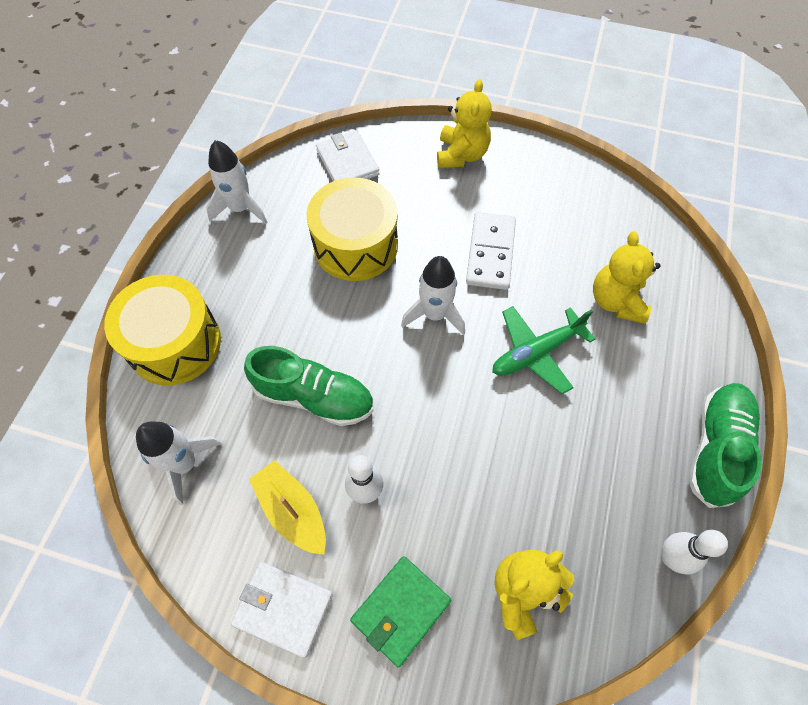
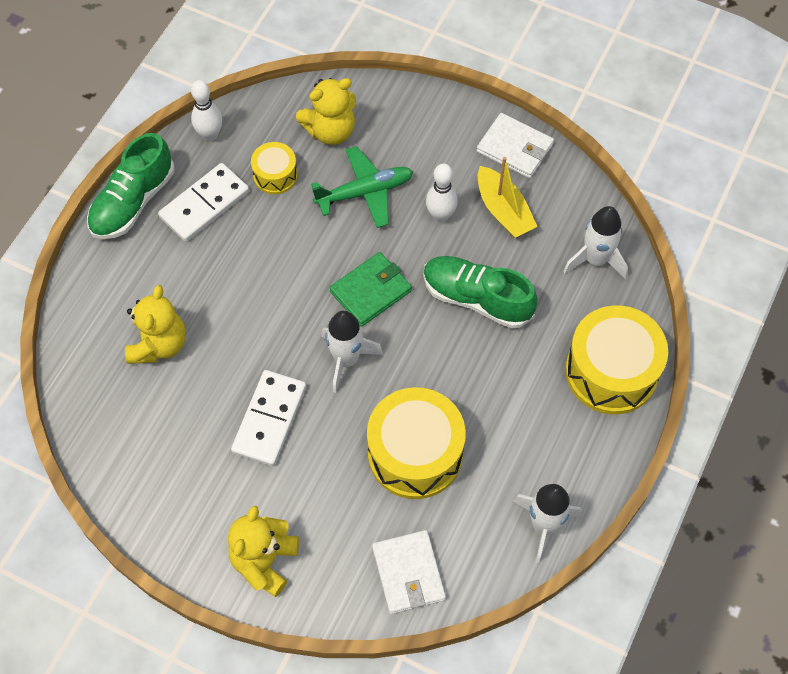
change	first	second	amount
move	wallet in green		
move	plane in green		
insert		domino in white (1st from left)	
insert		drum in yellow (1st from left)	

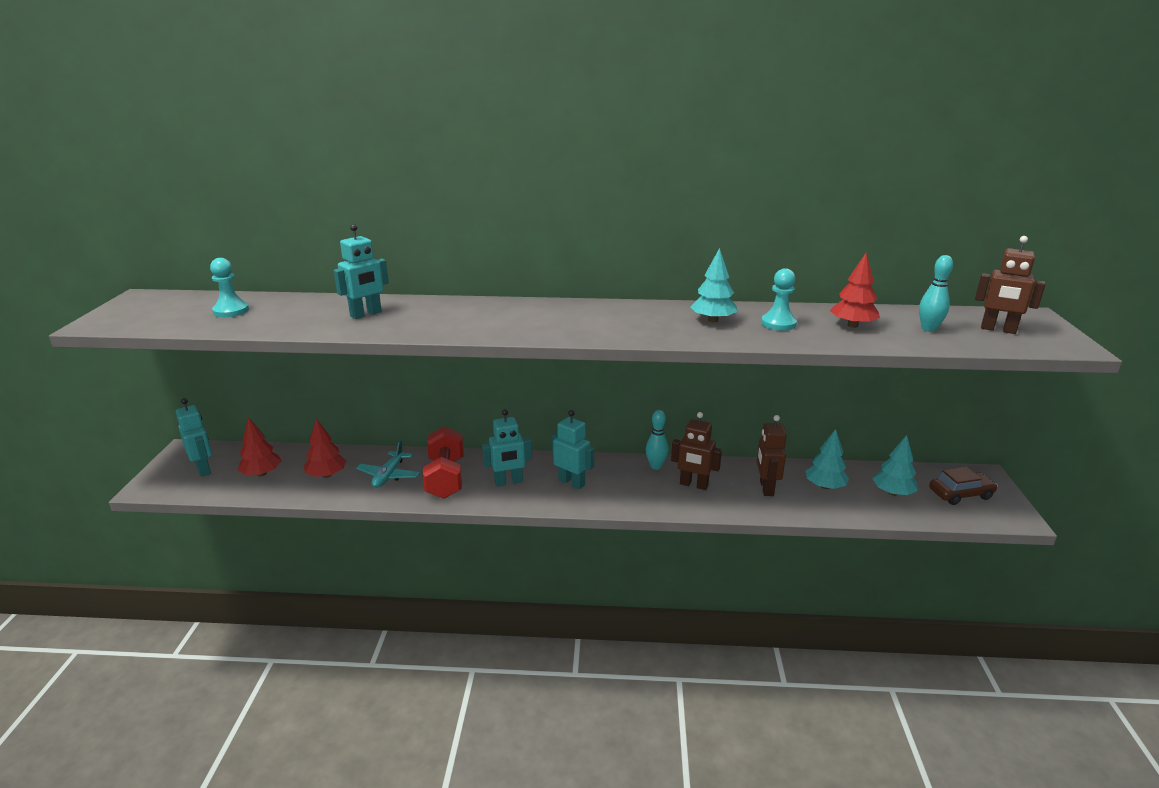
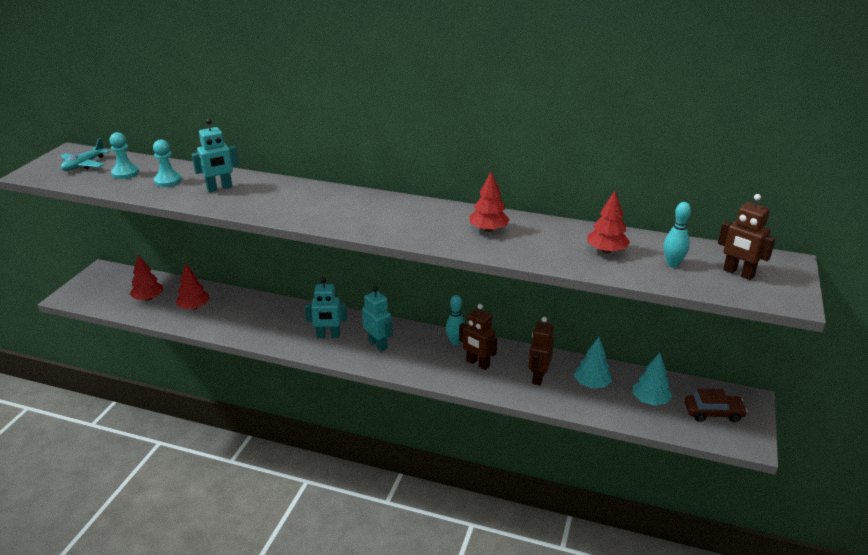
change	first	second	amount
delete	robot in turquoise (1st from left)		
move	plane in turquoise		
delete	dumbbell in red		
recolor	tree in turquoise (1st from left)	tree in red (3rd from left)	
move	pawn in turquoise (2nd from left)		

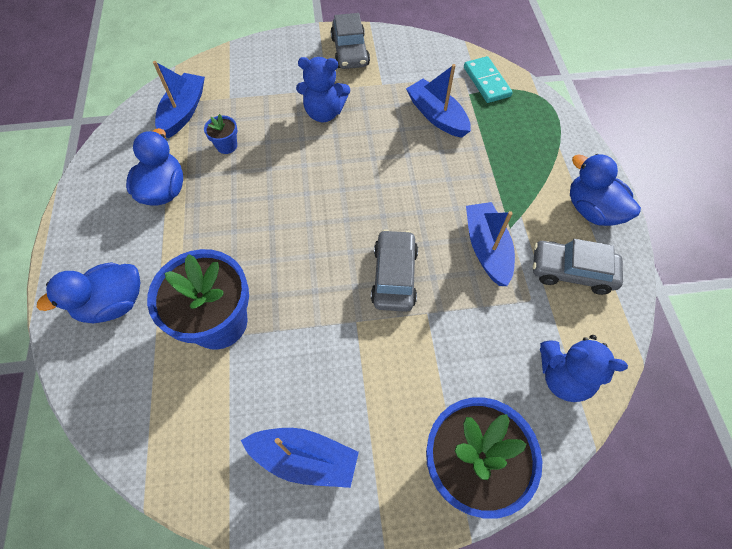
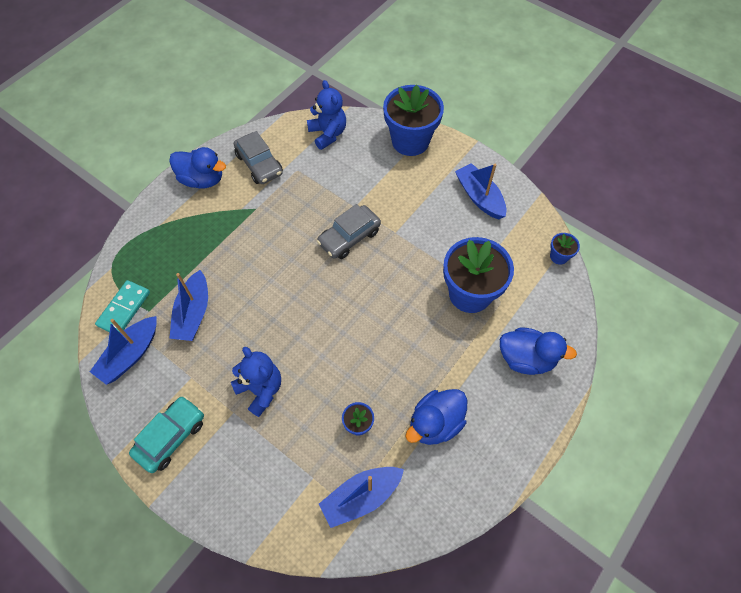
change	first	second	amount
recolor	car in grey (1st from left)	car in turquoise	
move	boat in blue (4th from left in the first image)	boat in blue (1st from left)	
rotate	duck in blue (3rd from left in the first image)	duck in blue (1st from left)	75 degrees counterclockwise
insert		flower pot in blue (4th from left)	

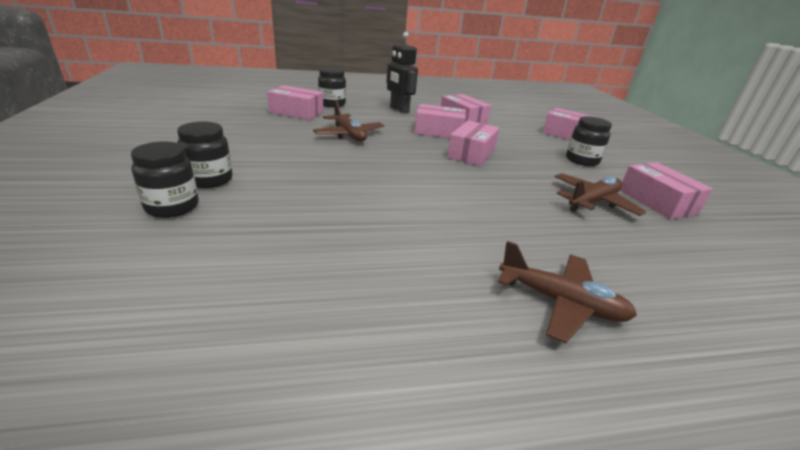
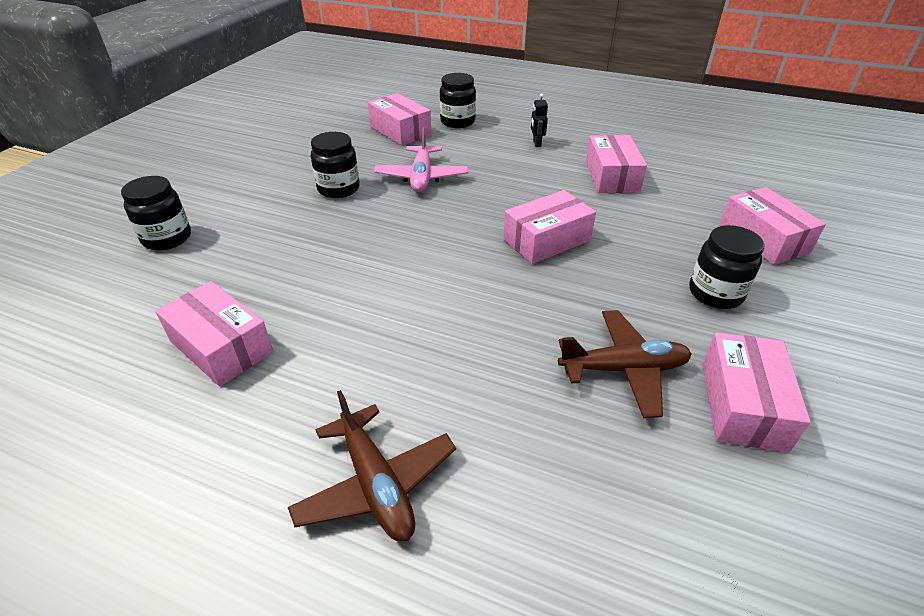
change	first	second	amount
move	jar in black (2nd from left)		
recolor	plane in brown (1st from left)	plane in pink	
resize	robot in black		x0.50
move	box in pink (2nd from left in the first image)	box in pink (1st from left)	

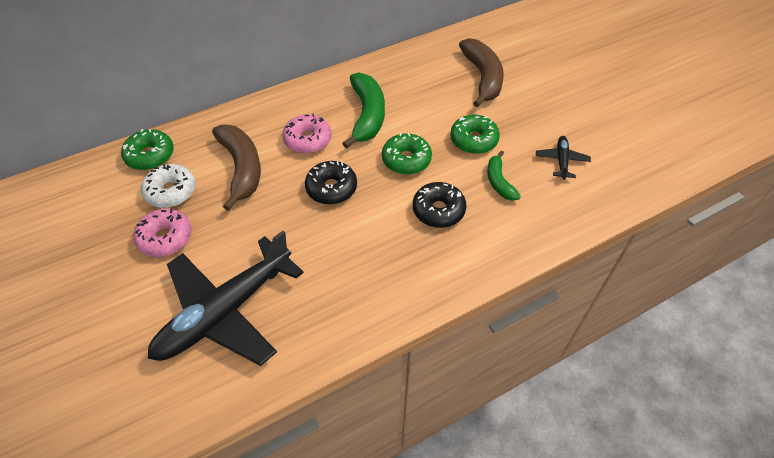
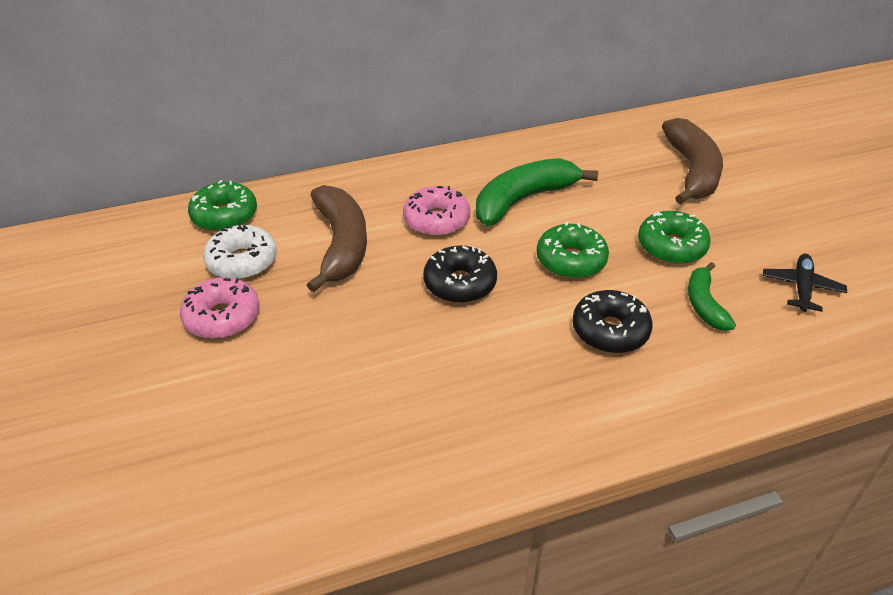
change	first	second	amount
delete	plane in black (1st from left)		
rotate	banana in green (1st from left)		135 degrees counterclockwise

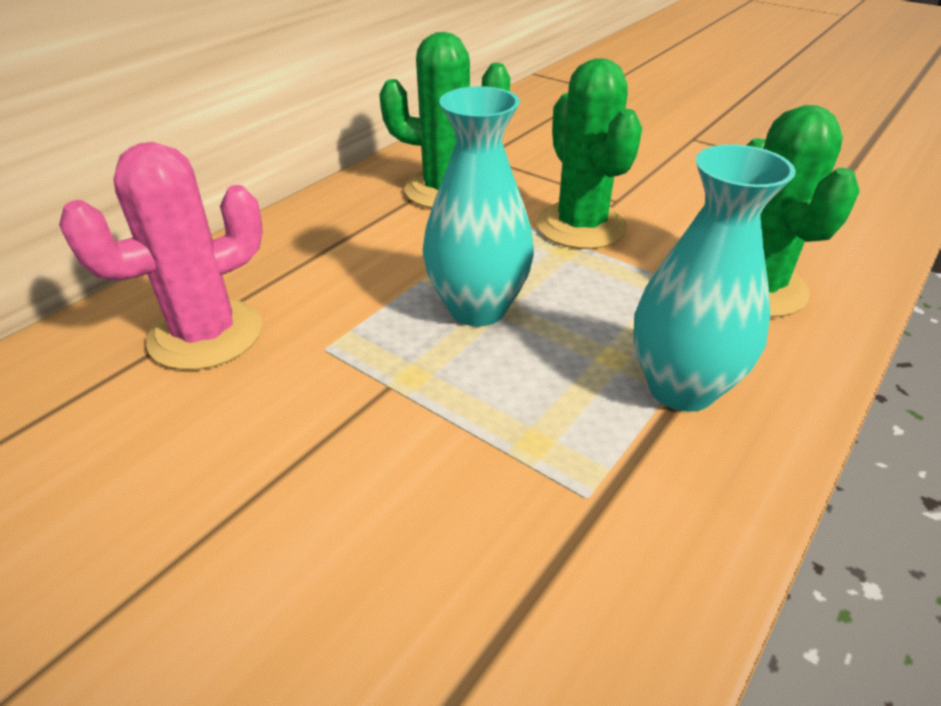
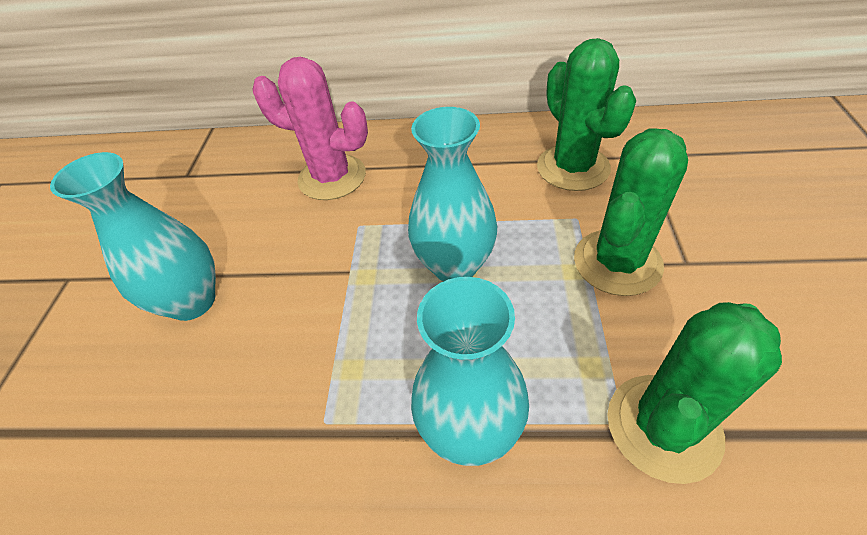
change	first	second	amount
insert		vase in turquoise (1st from left)	

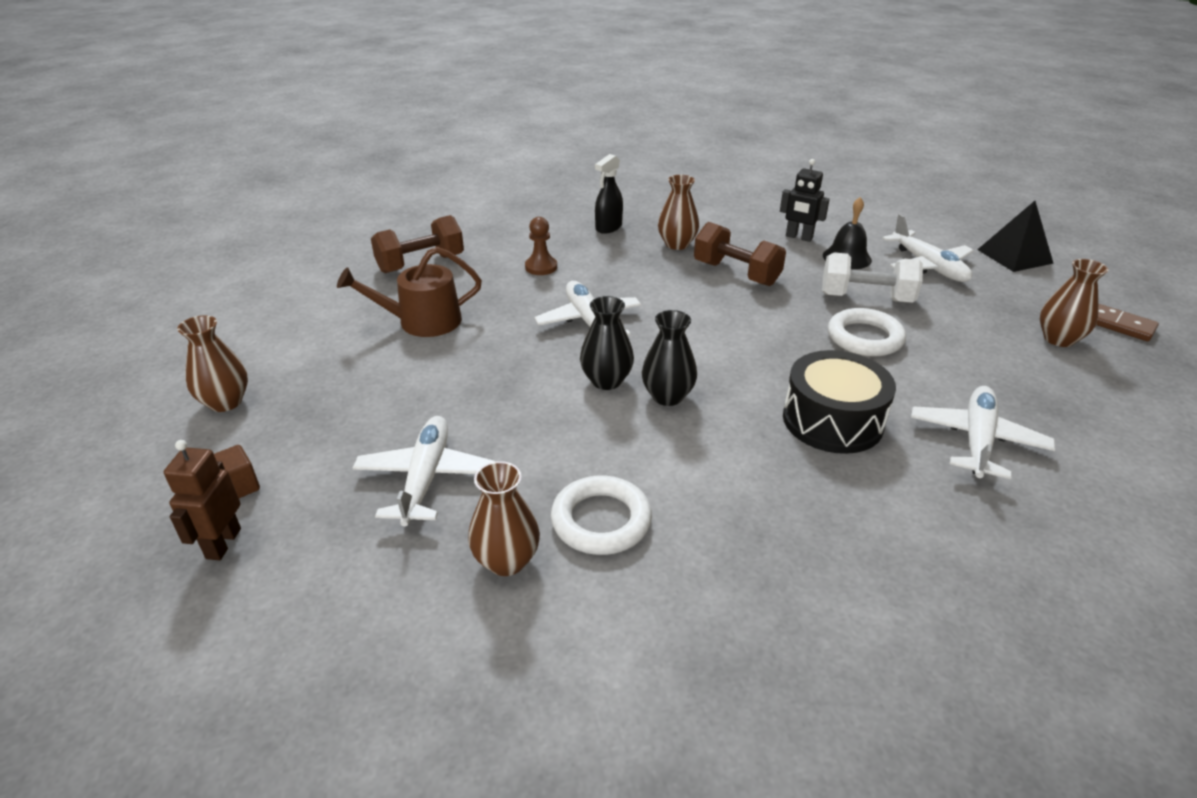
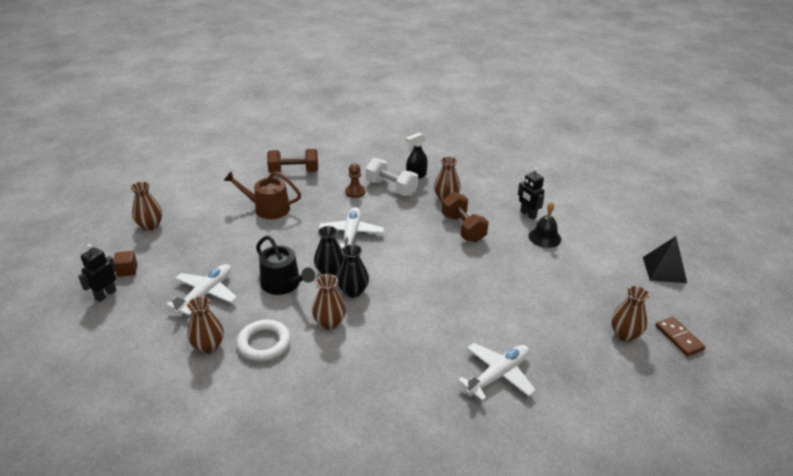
change	first	second	amount
recolor	robot in brown	robot in black (1st from left)	
delete	drum in black		
move	dumbbell in white		
delete	ring in white (2nd from left)		
delete	plane in white (3rd from left)		
insert		watering can in black	
insert		vase in brown (3rd from left)	

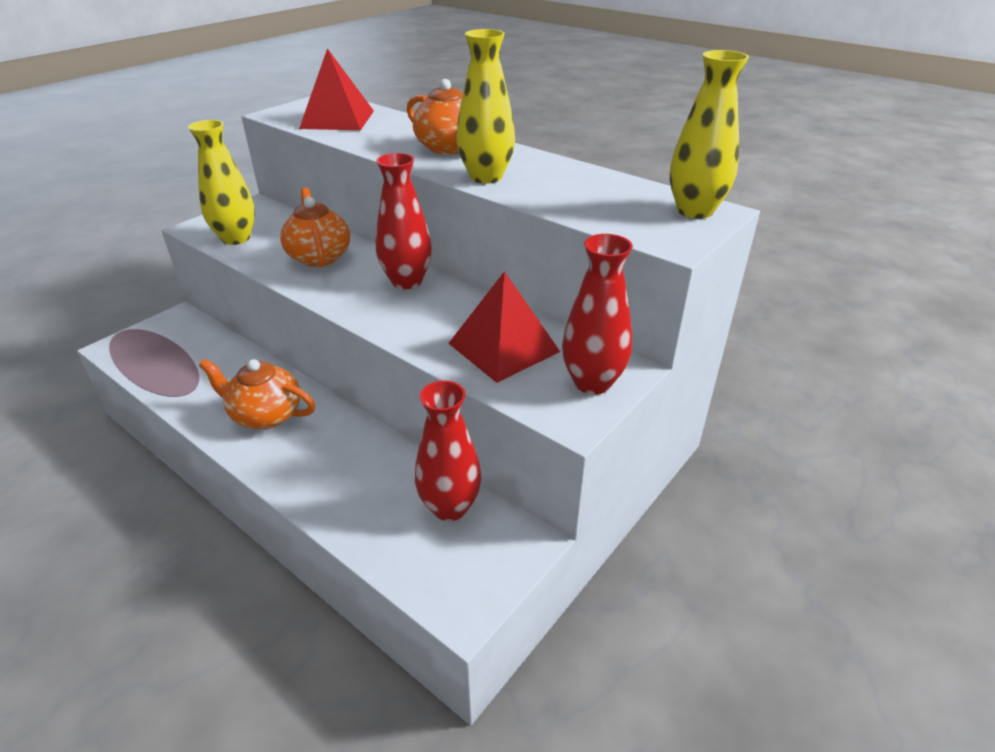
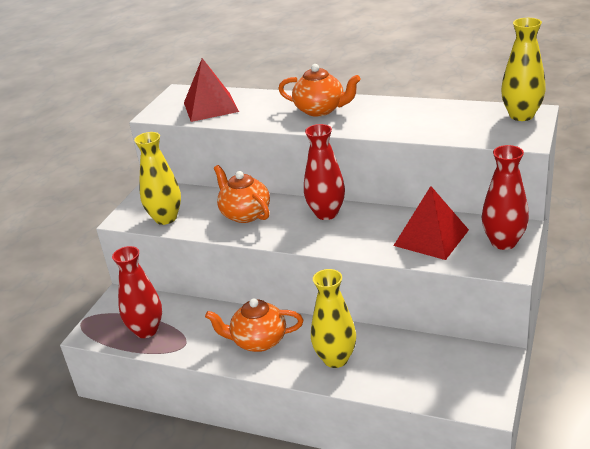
change	first	second	amount
move	vase in red (2nd from left in the first image)	vase in red (1st from left)	
move	vase in yellow (2nd from left)		

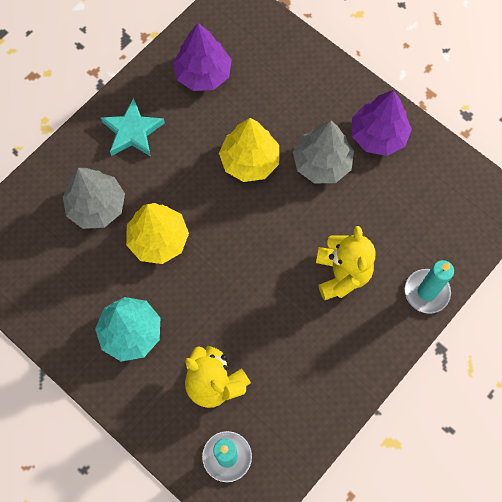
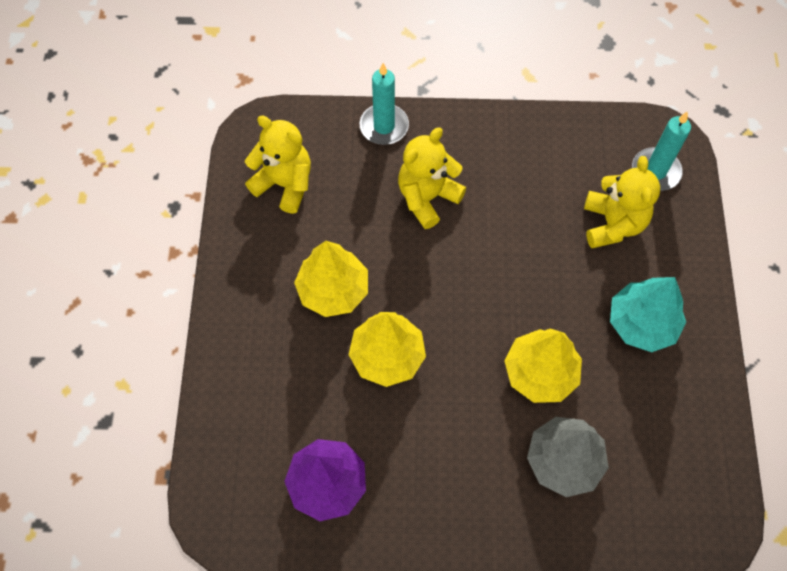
change	first	second	amount
delete	star in turquoise		
recolor	tree in grey (2nd from left)	tree in yellow (1st from left)	
delete	tree in purple (2nd from left)		
insert		teddy bear in yellow (1st from left)	

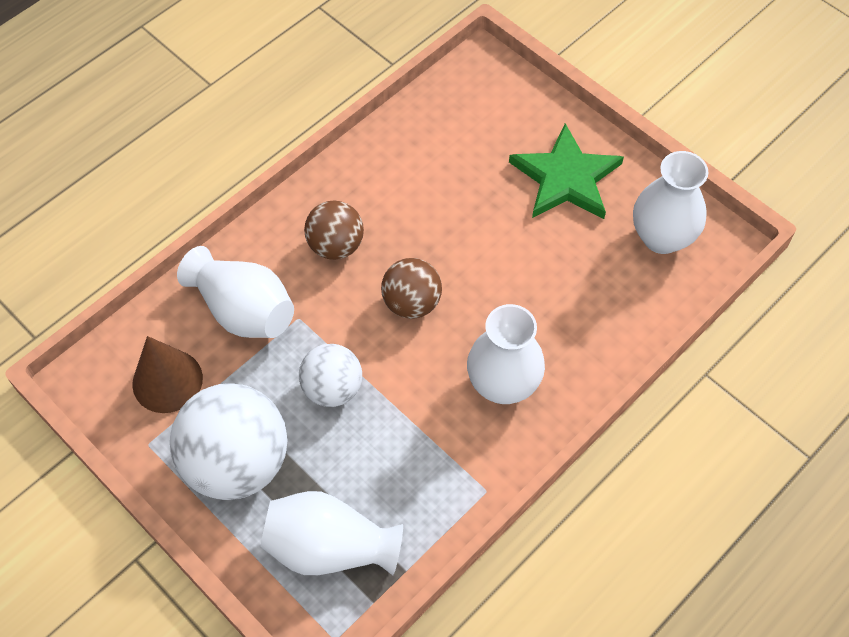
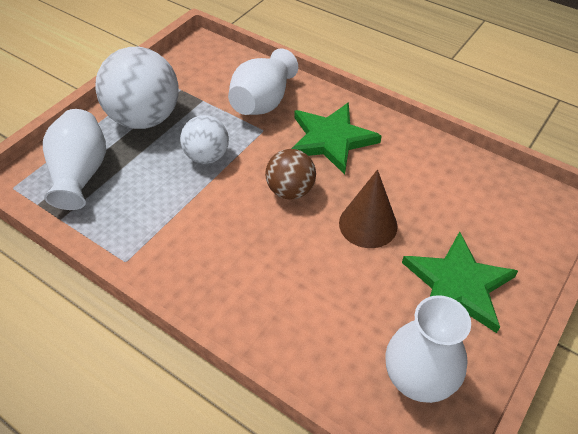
change	first	second	amount
move	cone in brown		
replace	ball in brown (1st from left)	star in green (1st from left)	
delete	vase in white (3rd from left)		

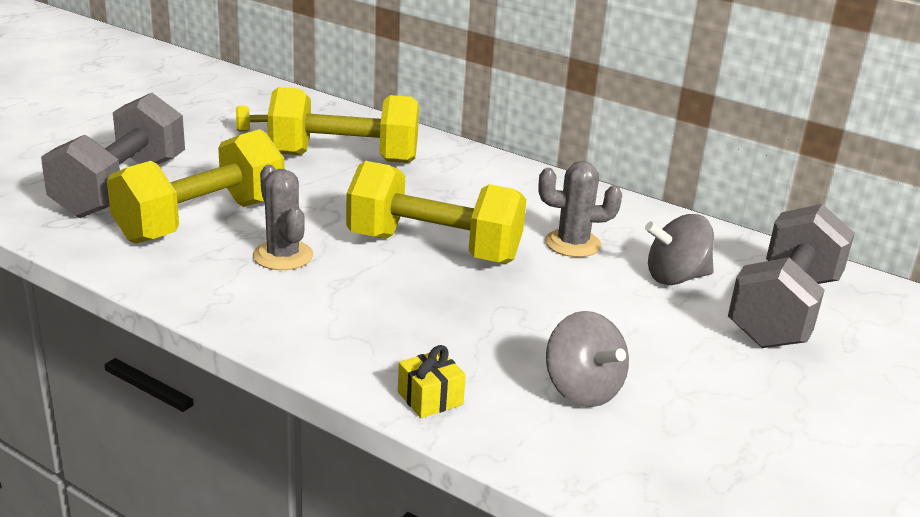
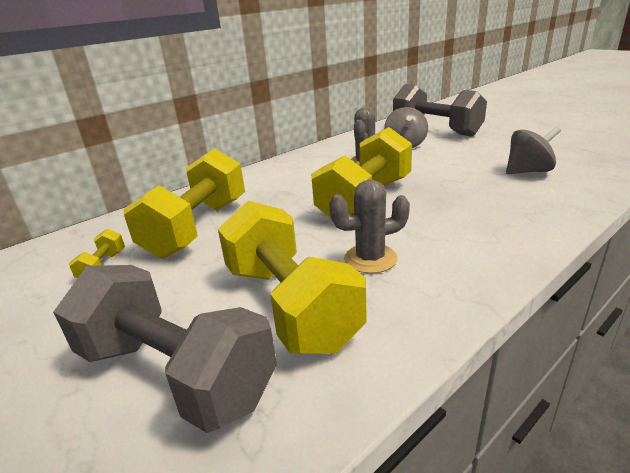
change	first	second	amount
delete	gift in yellow		

